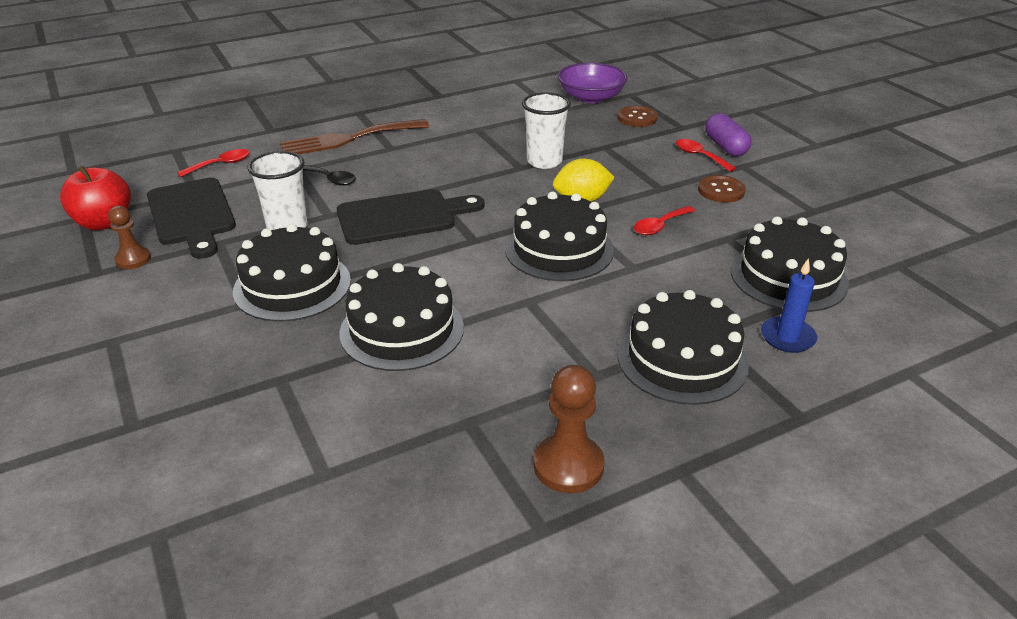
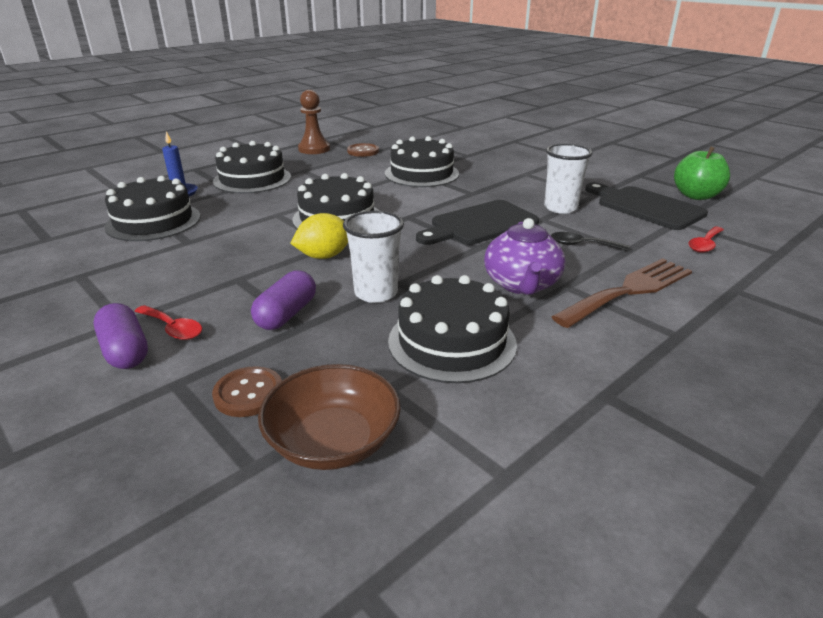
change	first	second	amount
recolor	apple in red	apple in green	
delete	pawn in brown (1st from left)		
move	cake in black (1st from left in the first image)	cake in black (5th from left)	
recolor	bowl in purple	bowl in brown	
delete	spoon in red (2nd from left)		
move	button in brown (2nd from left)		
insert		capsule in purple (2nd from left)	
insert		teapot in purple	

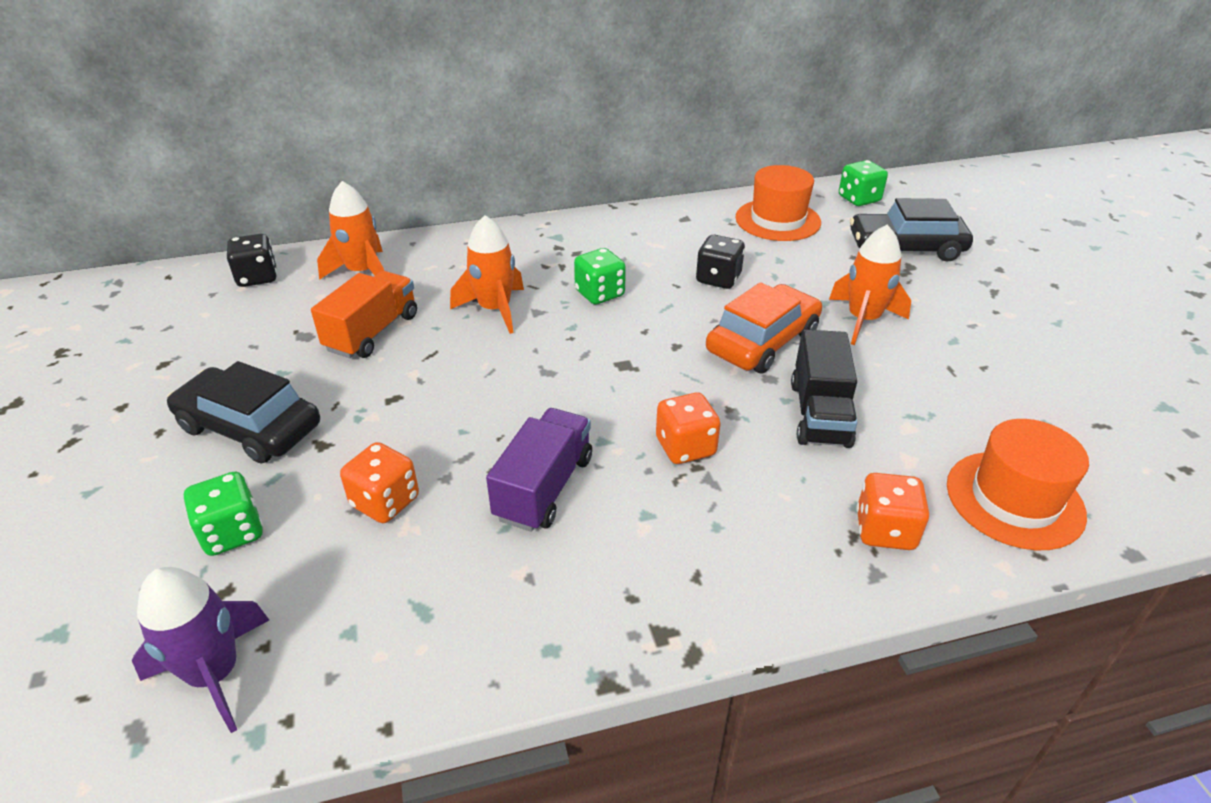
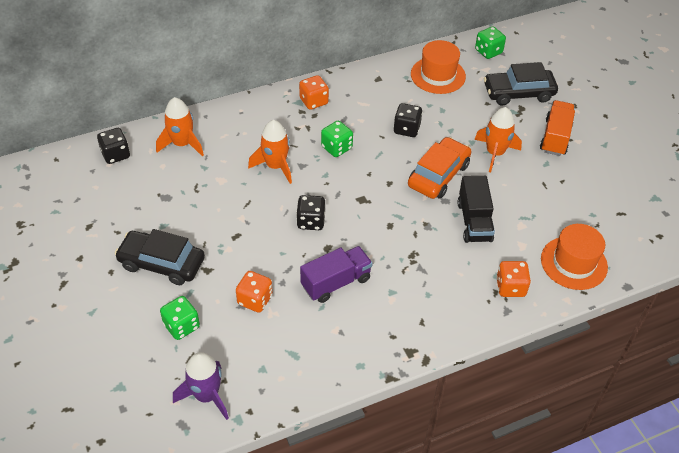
change	first	second	amount
move	truck in orange		
rotate	truck in purple		45 degrees clockwise
move	dice in orange (2nd from left)		
insert		dice in black (2nd from left)	

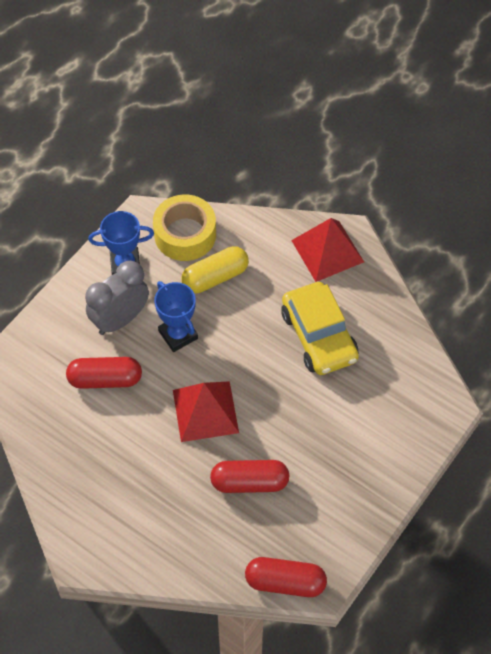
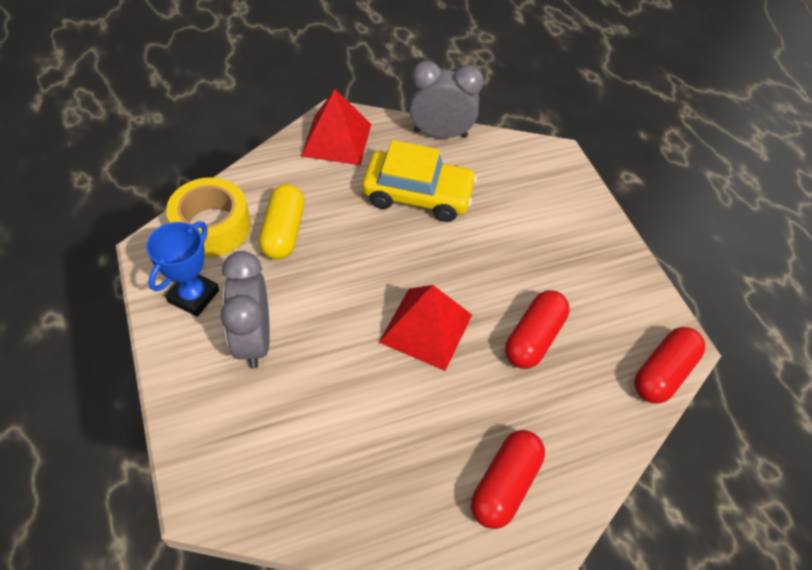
change	first	second	amount
move	capsule in red (1st from left)		
delete	trophy in blue (2nd from left)		
insert		clock in grey (2nd from left)	

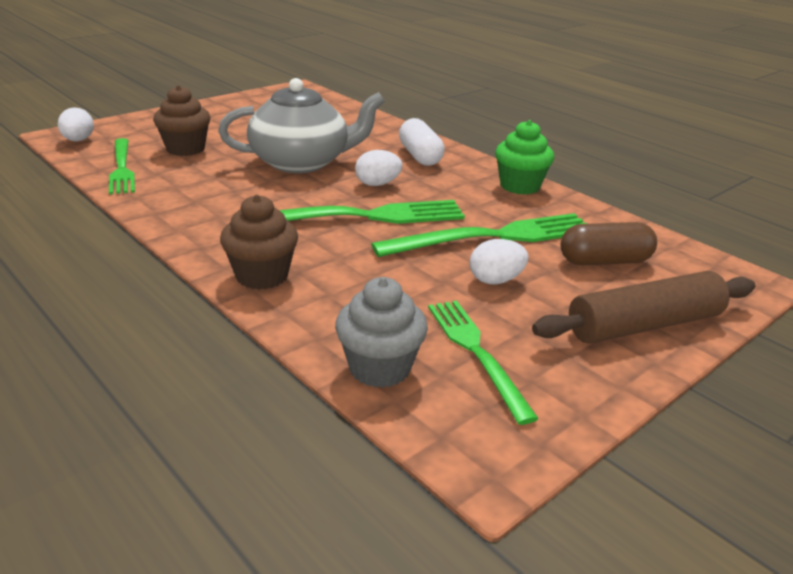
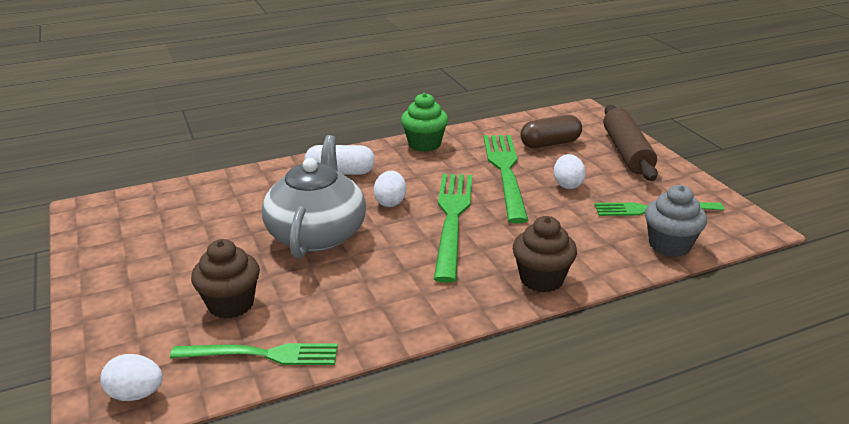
change	first	second	amount
rotate	capsule in brown		60 degrees clockwise

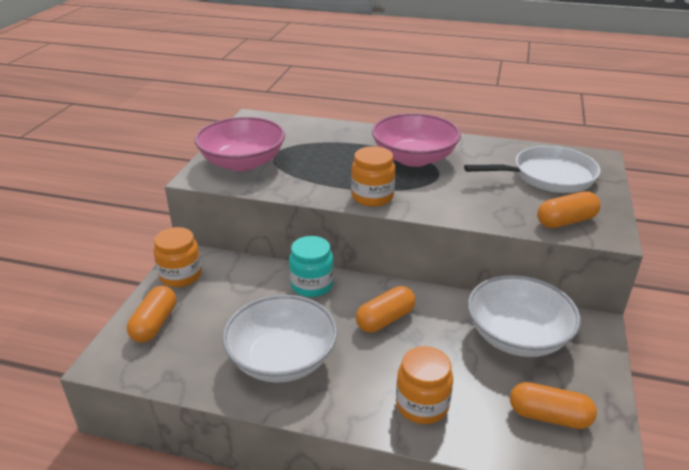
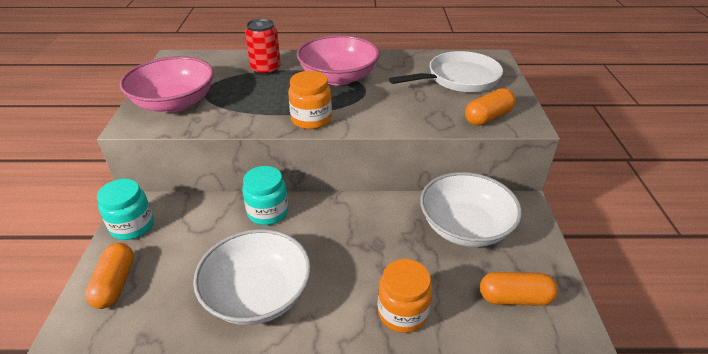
change	first	second	amount
recolor	jar in orange (1st from left)	jar in turquoise (1st from left)	
delete	capsule in orange (2nd from left)		
insert		can in red	

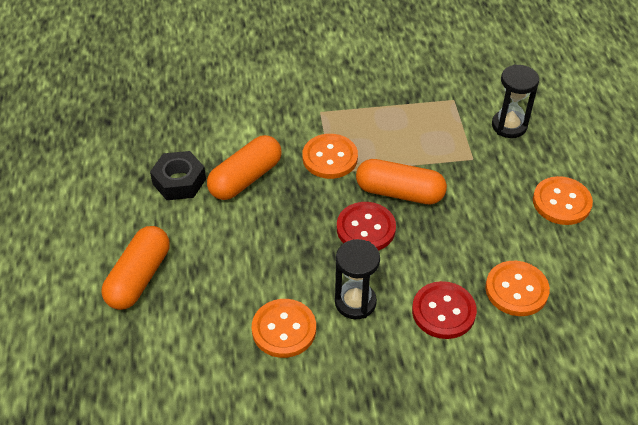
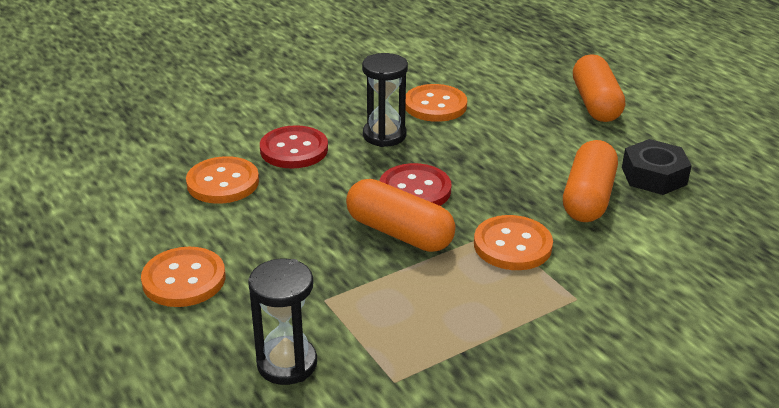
change	first	second	amount
rotate	capsule in orange (3rd from left in the first image)	capsule in orange (1st from left)	45 degrees clockwise

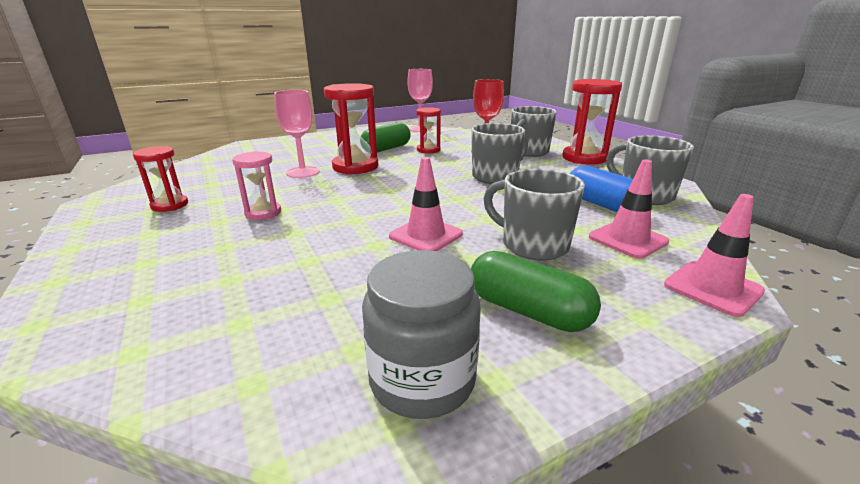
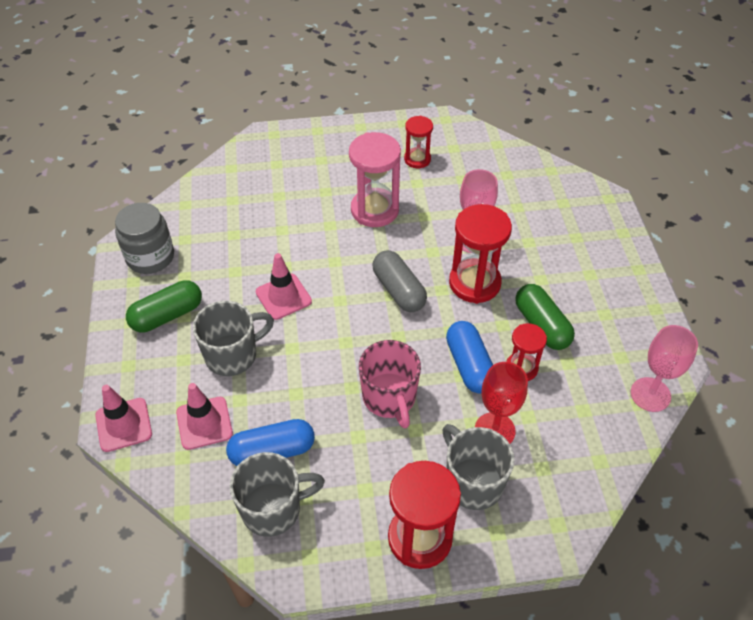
change	first	second	amount
resize	hourglass in pink		x1.71
recolor	mug in grey (1st from left)	mug in pink	
insert		capsule in grey	
insert		capsule in blue (2nd from left)	

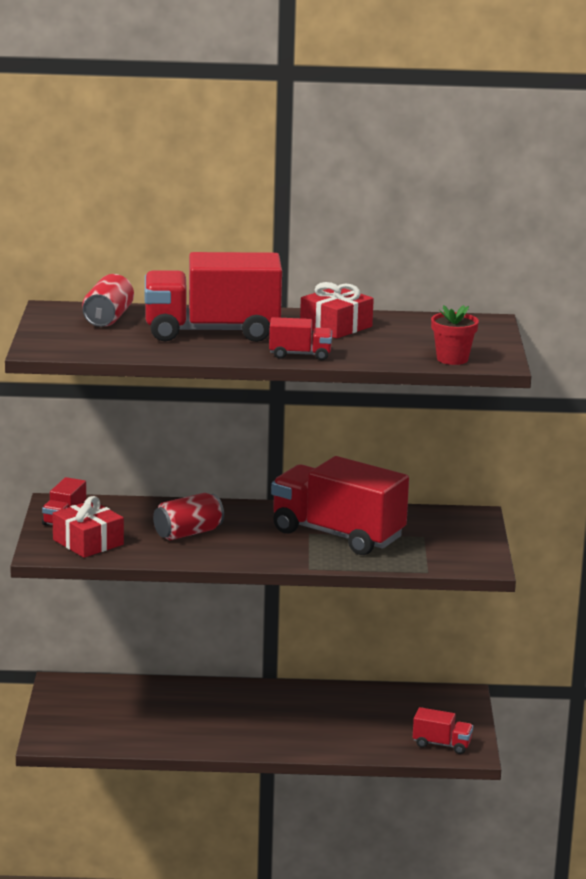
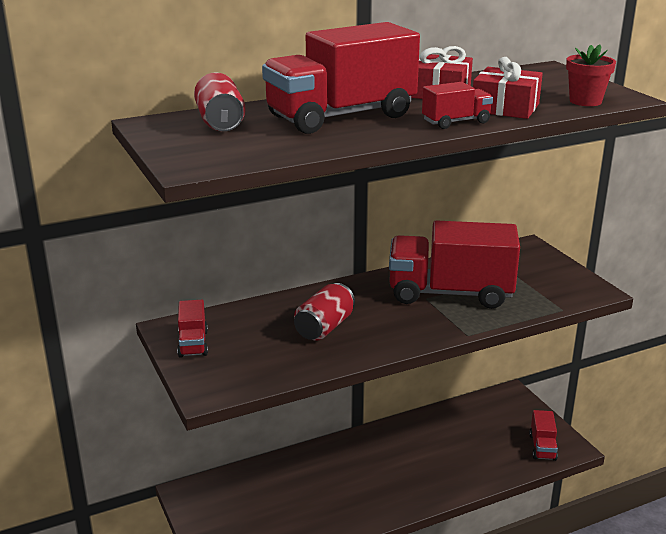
change	first	second	amount
move	gift in red (1st from left in the first image)	gift in red (2nd from left)	
rotate	truck in red (5th from left)		105 degrees clockwise

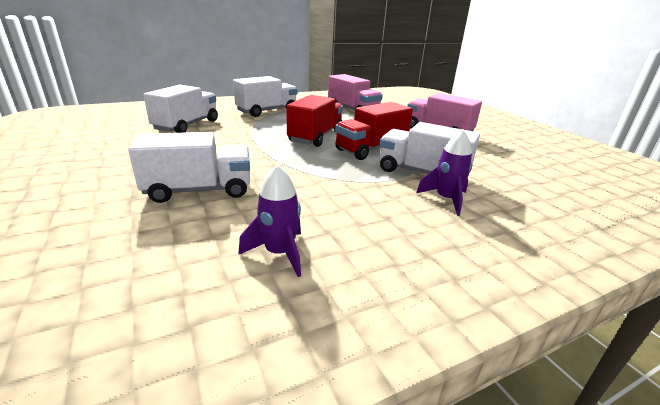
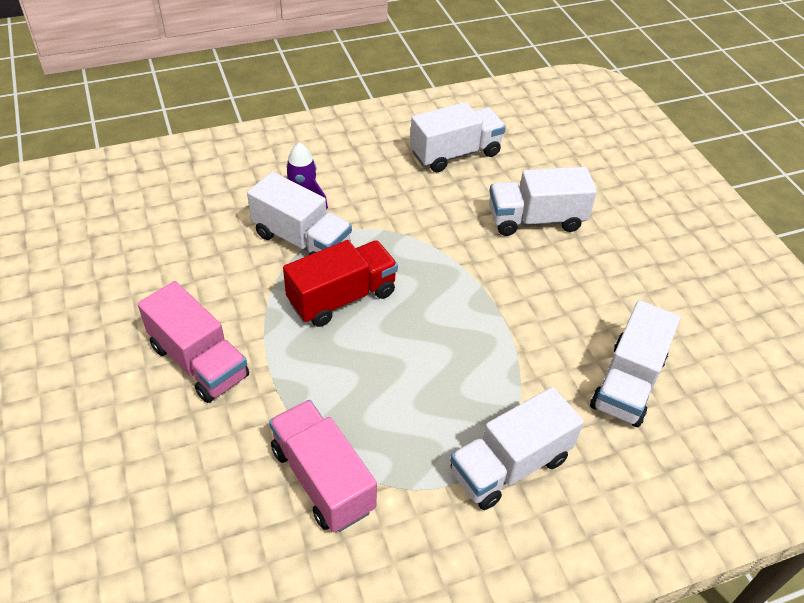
change	first	second	amount
replace	rocket in purple (1st from left)	truck in white (2nd from left)	
delete	truck in red (1st from left)		

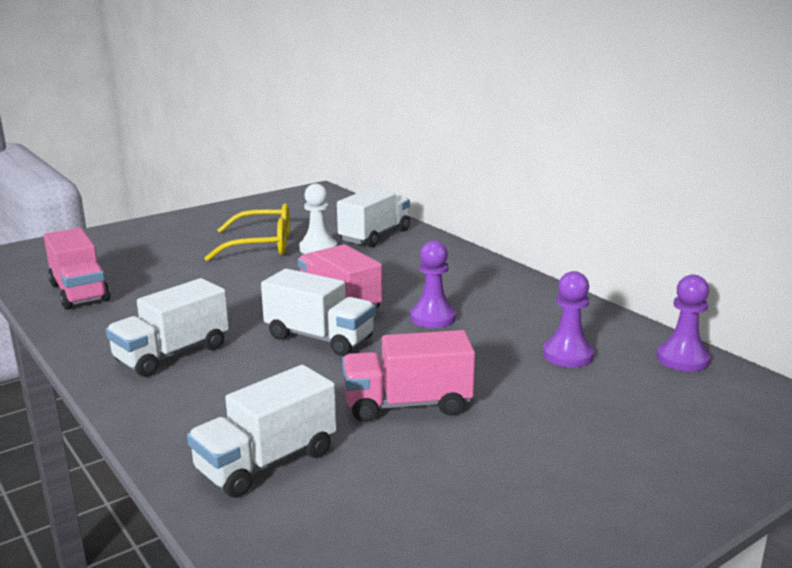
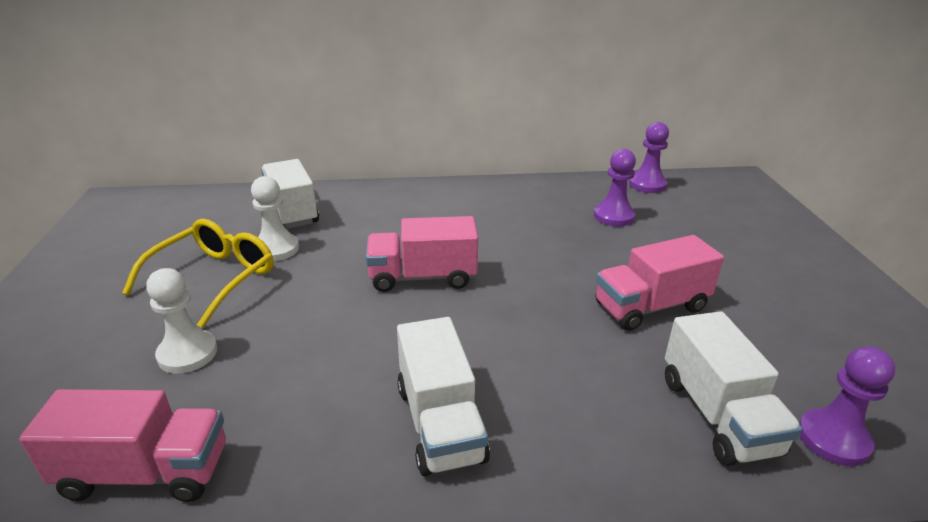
change	first	second	amount
delete	truck in white (3rd from left)		
rotate	truck in pink (3rd from left)		45 degrees clockwise
move	pawn in purple (1st from left in the first image)	pawn in purple (3rd from left)	
insert		pawn in white (1st from left)	

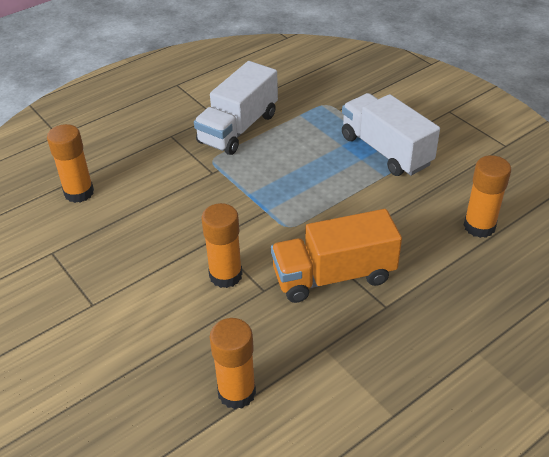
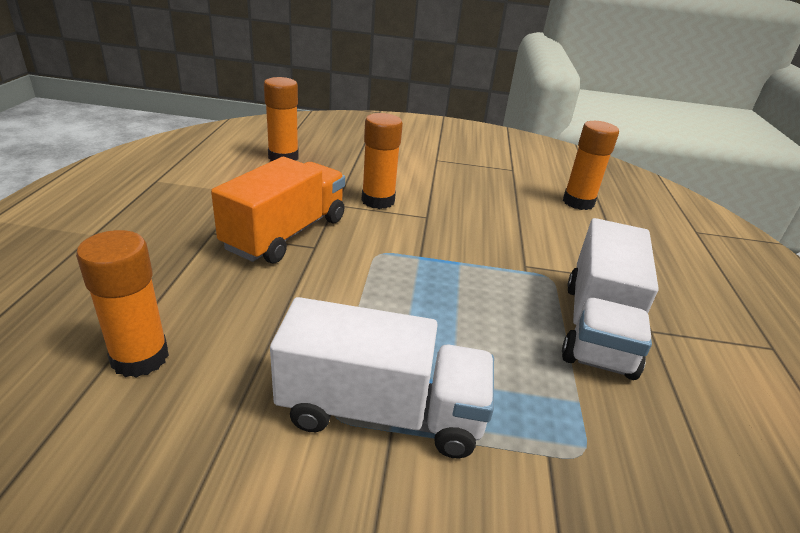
change	first	second	amount
rotate	truck in white (1st from left in the first image)	truck in white (2nd from left)	150 degrees counterclockwise

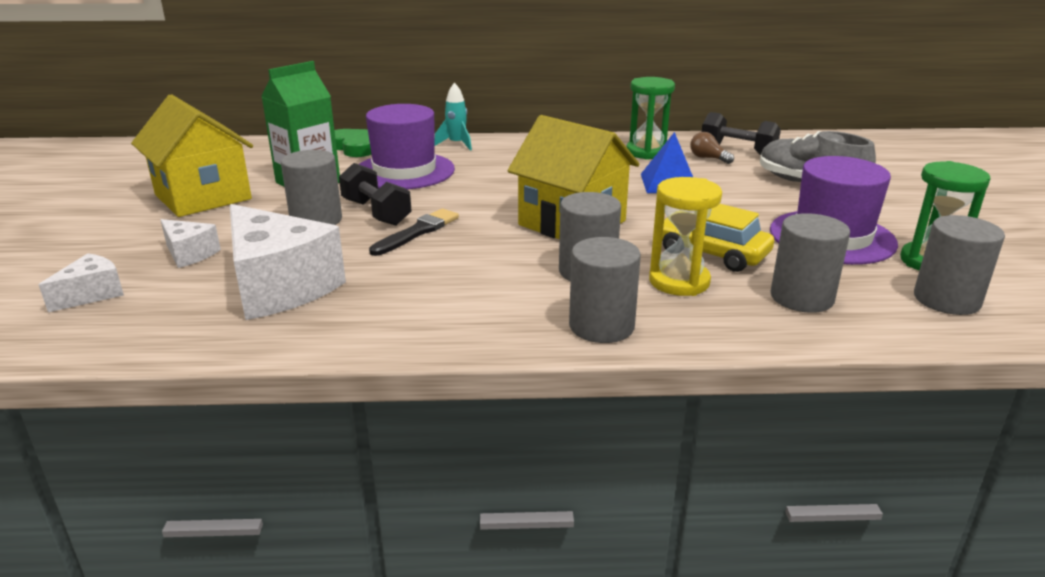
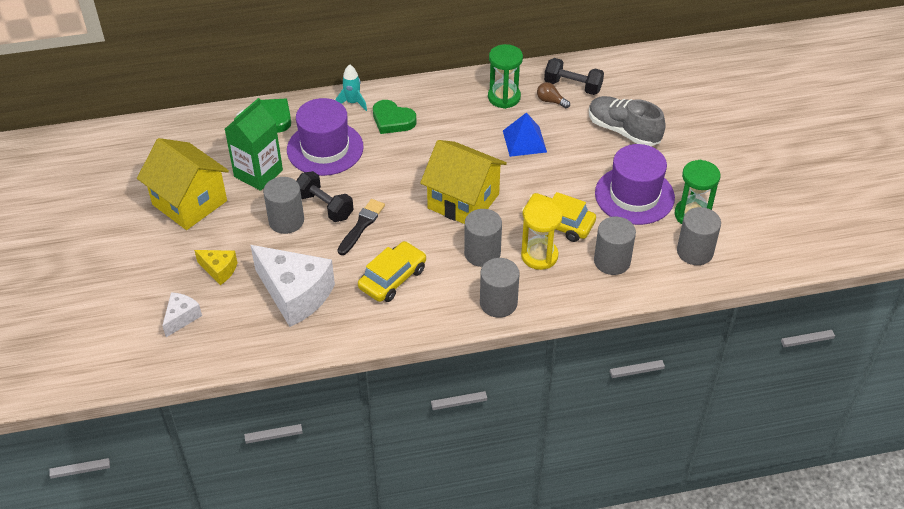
change	first	second	amount
recolor	cheese in white (2nd from left)	cheese in yellow	
insert		car in yellow (1st from left)	
insert		heart in green (2nd from left)	

